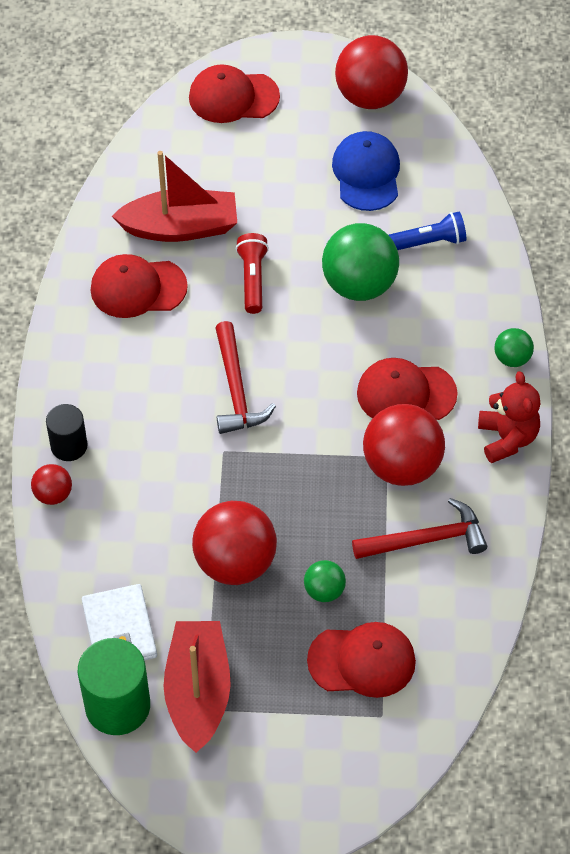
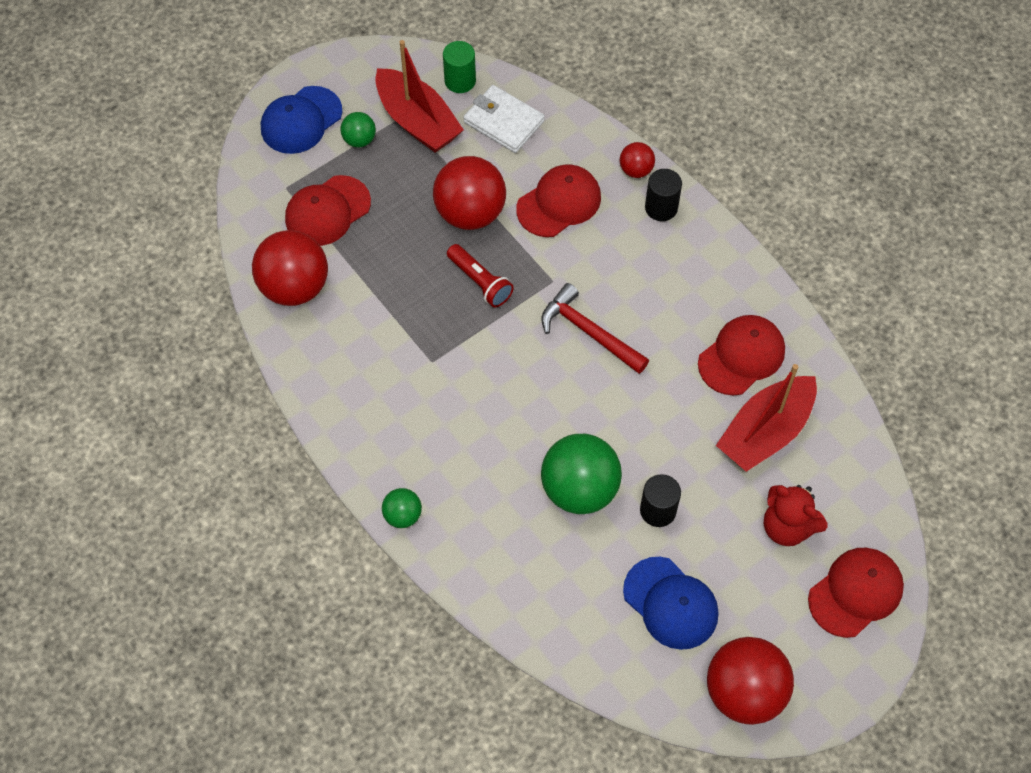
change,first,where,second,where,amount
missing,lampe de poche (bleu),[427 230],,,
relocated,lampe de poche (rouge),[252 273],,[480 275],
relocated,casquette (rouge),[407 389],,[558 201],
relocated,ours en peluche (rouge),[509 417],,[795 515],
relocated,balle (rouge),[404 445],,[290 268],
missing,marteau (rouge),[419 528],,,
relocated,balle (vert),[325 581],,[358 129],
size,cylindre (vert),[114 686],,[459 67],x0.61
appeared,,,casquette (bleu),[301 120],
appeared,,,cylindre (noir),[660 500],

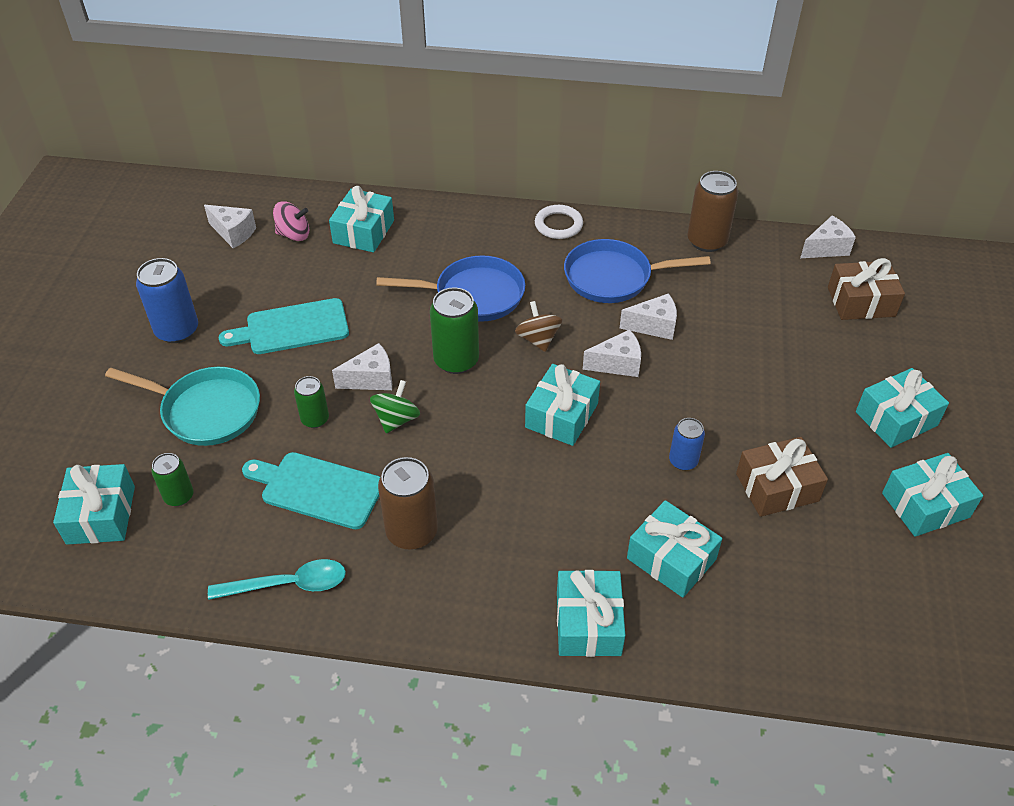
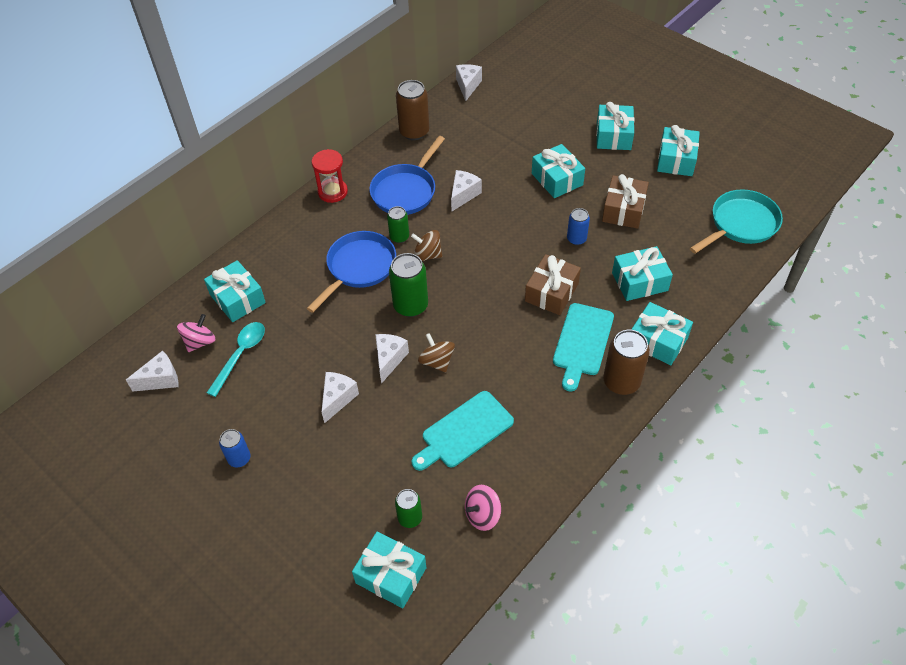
change,first,where,second,where,amount
exchanged,anneau (blanc),[559 222],sablier (rouge),[330 176],
size,canette (bleu),[167 300],,[234 448],x0.60
relocated,cadeau (marron),[866 289],,[553 284],
relocated,planche à découper (turquoise),[284 326],,[583 347],
relocated,fromage (blanc),[612 353],,[340 397],
relocated,cadeau (turquoise),[562 405],,[558 171],
relocated,poêle (turquoise),[182 406],,[736 222],
relocated,canette (vert),[311 402],,[398 224],
colour,toupie (vert),[395 406],toupie (marron),[436 352],
relocated,canette (marron),[408 503],,[626 362],
relocated,cuillère (turquoise),[277 579],,[236 359],
appeared,,,toupie (rose),[483 508],

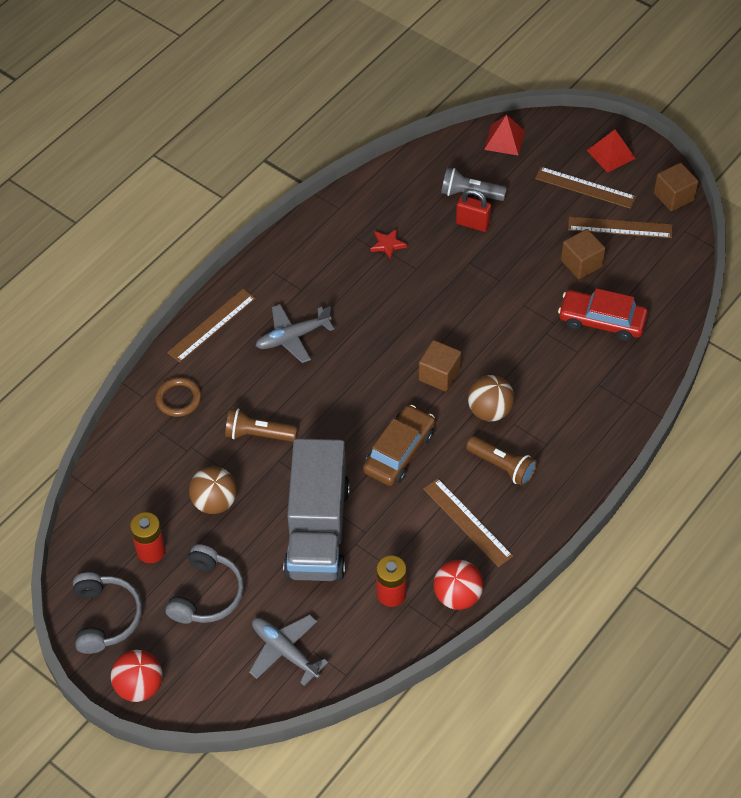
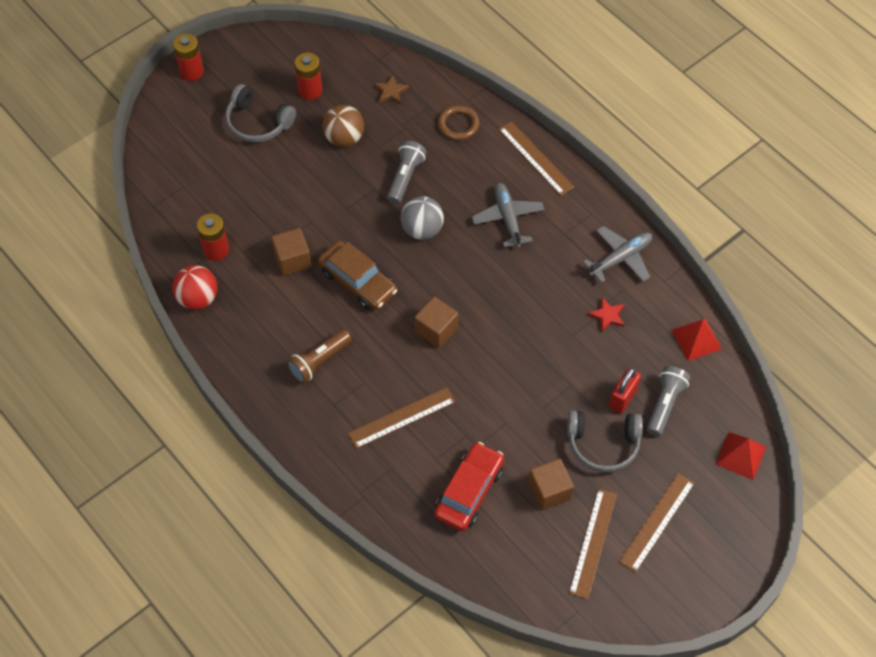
change,first,where,second,where,amount
relocated,pyramide (rouge),[611 151],,[697 339],
relocated,cube (marron),[676 187],,[291 252],
missing,balle (marron),[491 398],,,
colour,lampe de poche (marron),[261 425],lampe de poche (gris),[407 172],
missing,camion (gris),[316 509],,,
relocated,règle (marron),[468 522],,[401 418],
relocated,casque audio (gris),[107 613],,[605 441],
relocated,avion (gris),[288 650],,[617 254],
exchanged,balle (rouge),[136 676],pile (rouge),[188 57],
appeared,,,étoile (marron),[391 89],
appeared,,,balle (gris),[422 218],

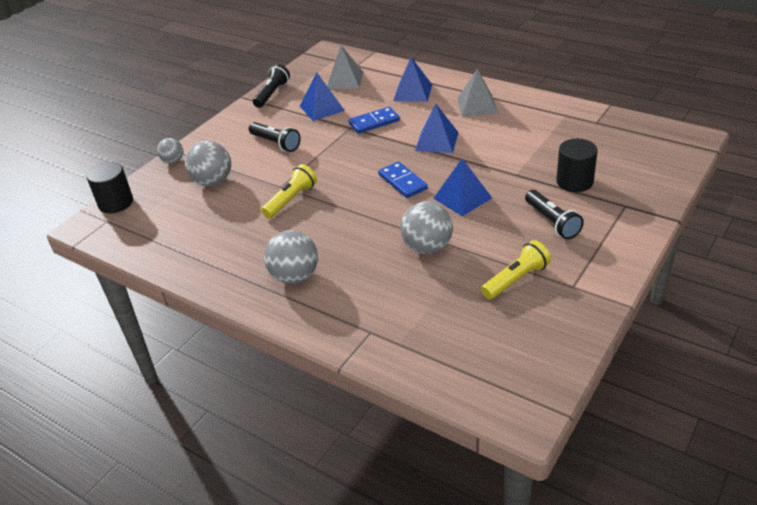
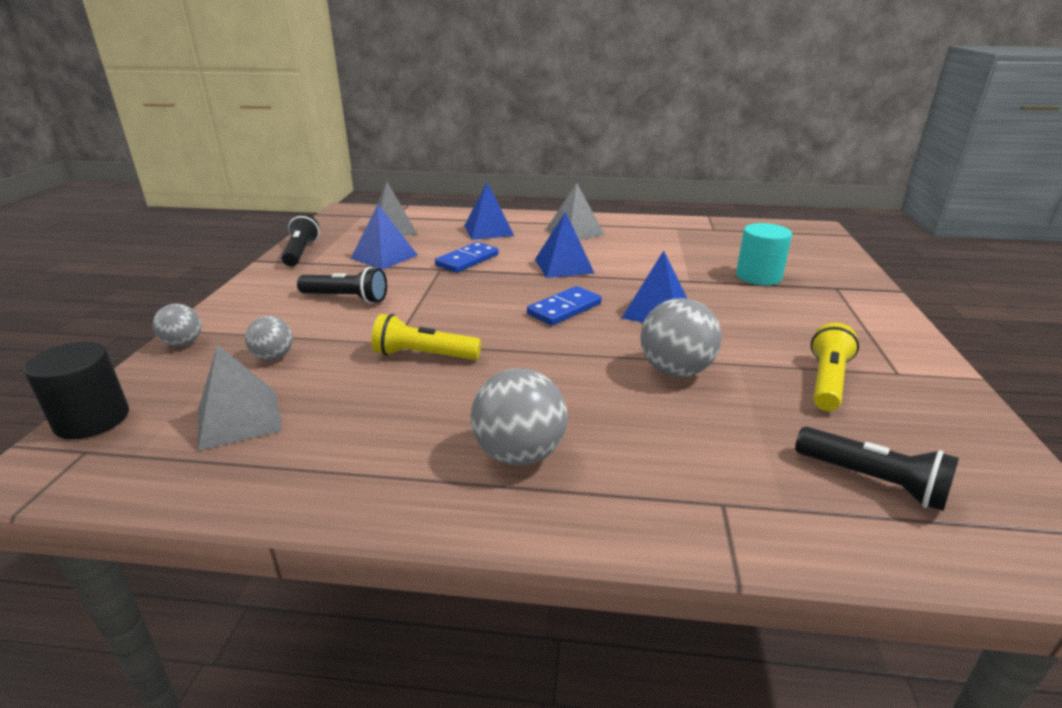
change,first,where,second,where,amount
colour,cylindre (noir),[577 165],cylindre (turquoise),[764 254],
size,balle (gris),[208 163],,[269 338],x0.59
spun,domino (bleu),[403 180],,[564 305],75 degrees counterclockwise
spun,lampe de poche (jaune),[289 191],,[426 337],90 degrees counterclockwise
relocated,lampe de poche (noir),[554 214],,[877 469],
appeared,,,pyramide (gris),[240 397],

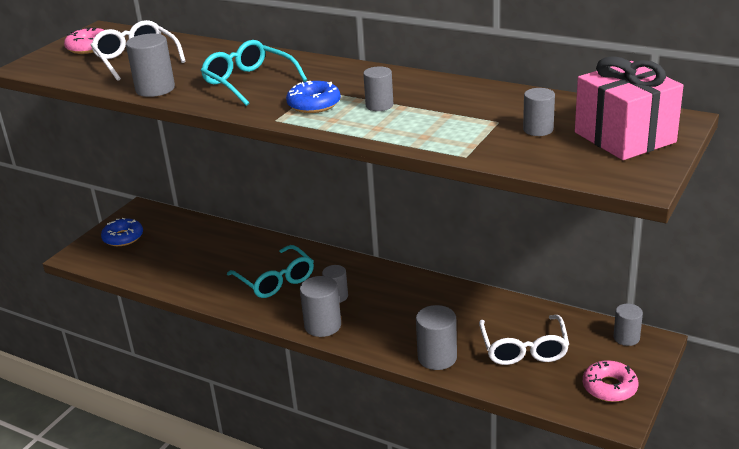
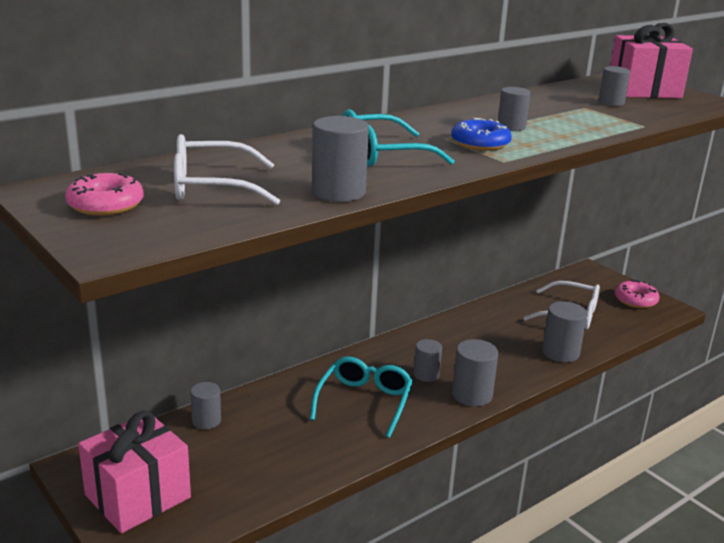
change,first,where,second,where,amount
exchanged,beignet (bleu),[122 232],cadeau (rose),[134 472],
spun,lunettes (turquoise),[270 271],,[361 397],60 degrees counterclockwise
relocated,cylindre (gris),[628 325],,[205 405],

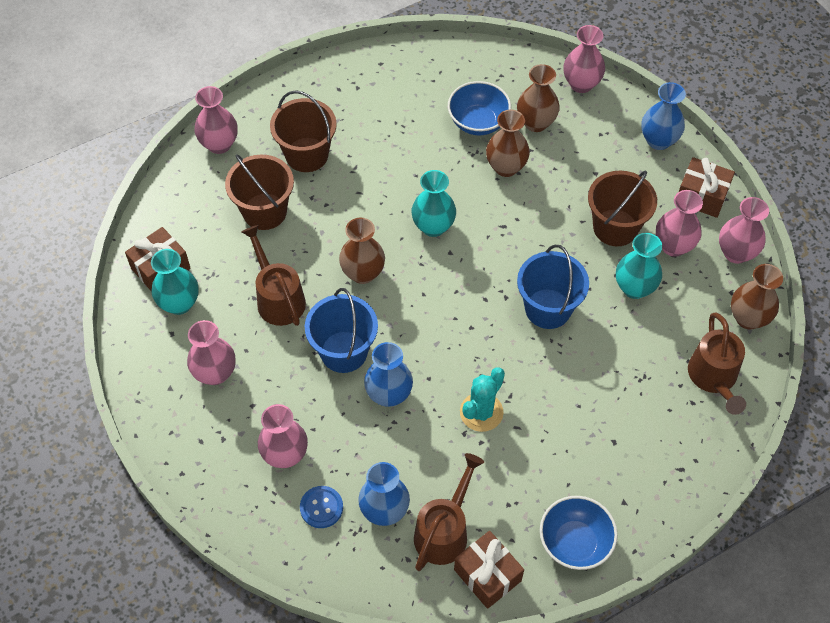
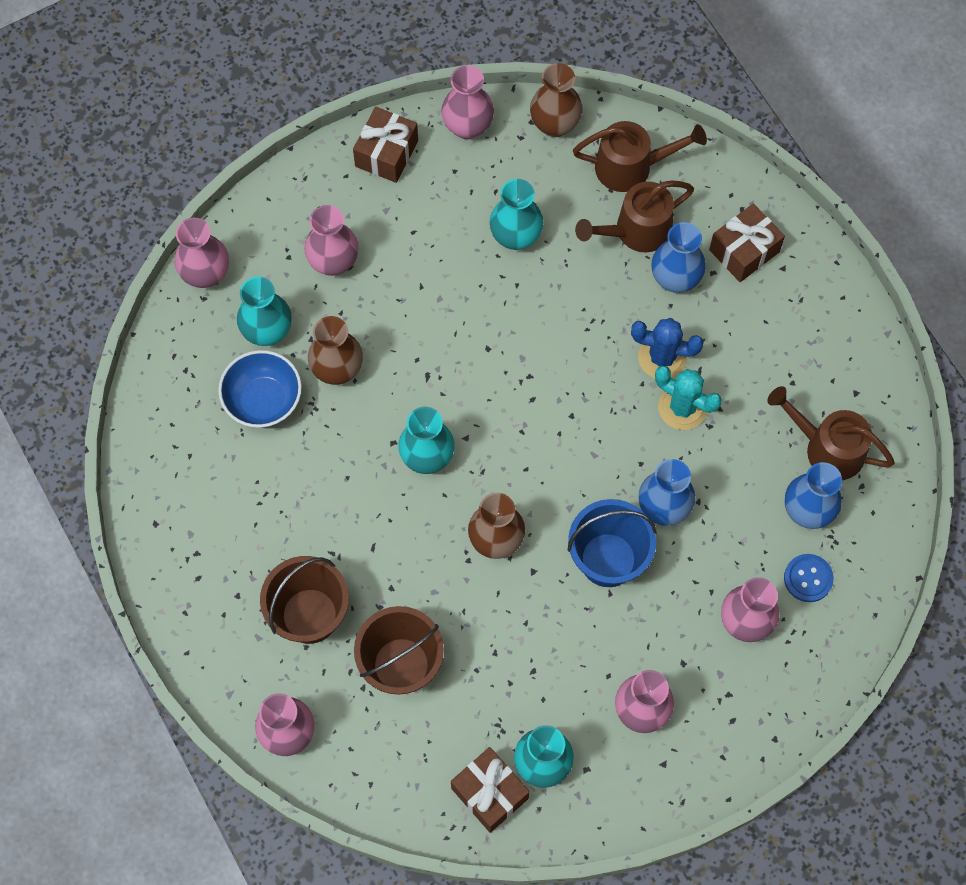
change,first,where,second,where,amount
colour,vase (marron),[538 98],vase (turquoise),[264 311],
relocated,vase (bleu),[663 116],,[679 257],
missing,seau (marron),[622 208],,,
relocated,vase (rose),[679 223],,[331 240],
relocated,arrosoir (marron),[273 275],,[634 216],
missing,seau (bleu),[553 287],,,
missing,bol (bleu),[579 533],,,
relocated,cadeau (marron),[489 570],,[747 242],
appeared,,,cactus (bleu),[667 348],

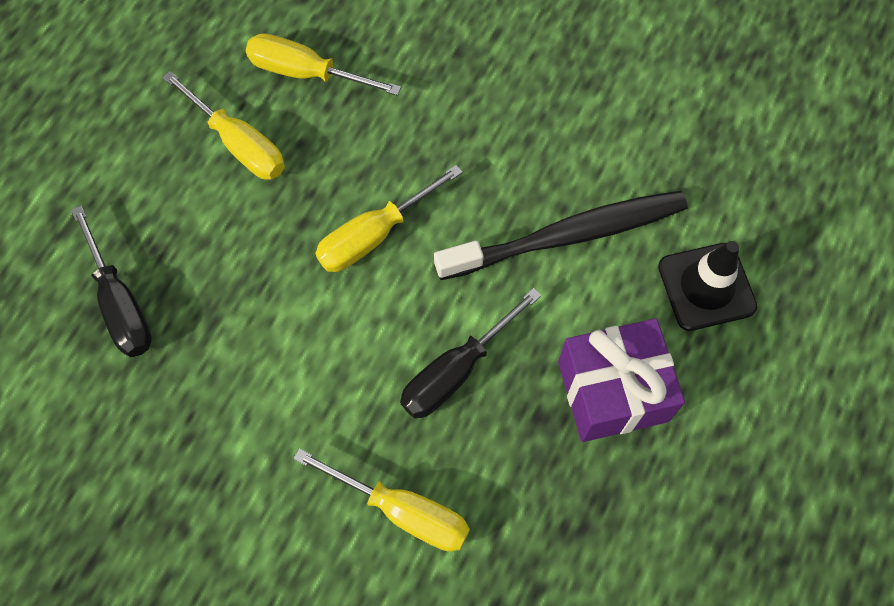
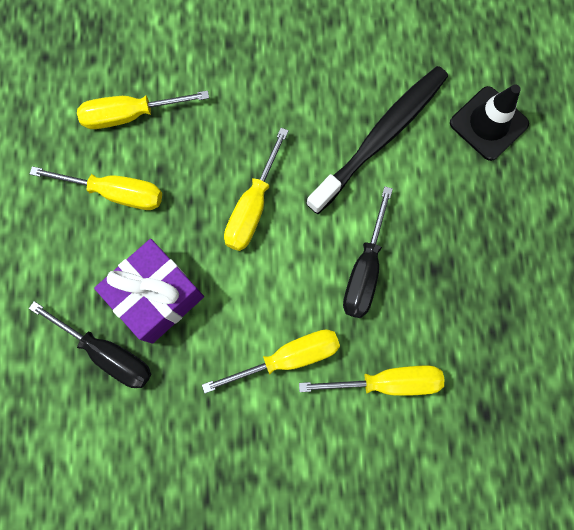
change,first,where,second,where,amount
relocated,cadeau (violet),[621 380],,[149 291],
appeared,,,tournevis (jaune),[271 361],

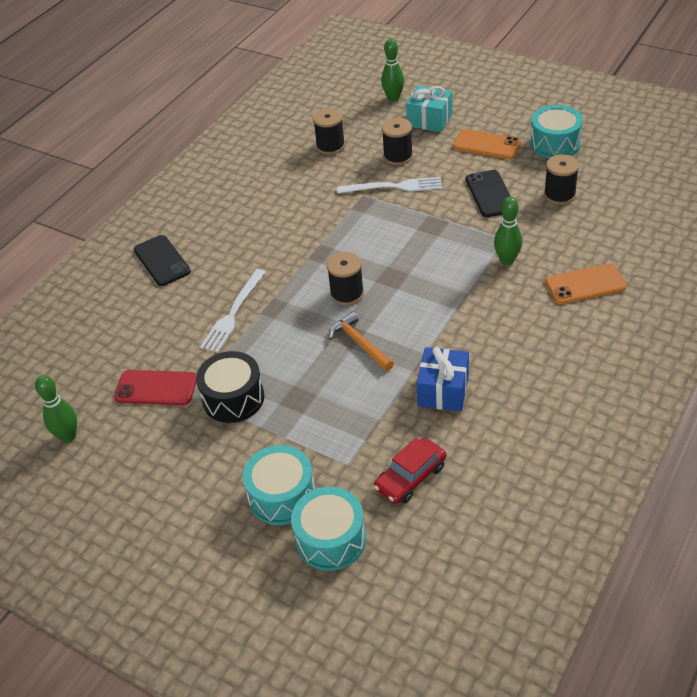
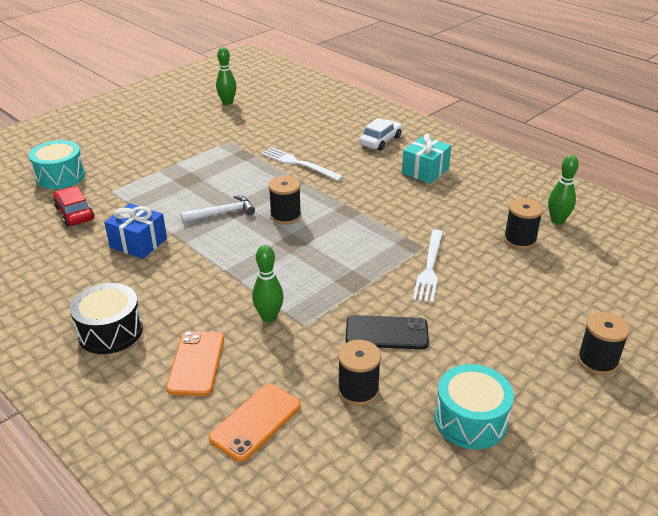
change,first,where,second,where,amount
relocated,quille (vert),[392 70],,[563 190],
relocated,cadeau (turquoise),[429 108],,[426 159],
relocated,bobine (noir),[397 141],,[603 343],
relocated,téléphone (orange),[487 144],,[255 423],
exchanged,téléphone (noir),[162 260],voiture (blanc),[380 134],
colour,marteau (orange),[361 341],marteau (blanc),[218 208],
relocated,tambour (noir),[230 387],,[106 318],
missing,téléphone (rouge),[155 387],,,
missing,tambour (turquoise),[279 485],,,

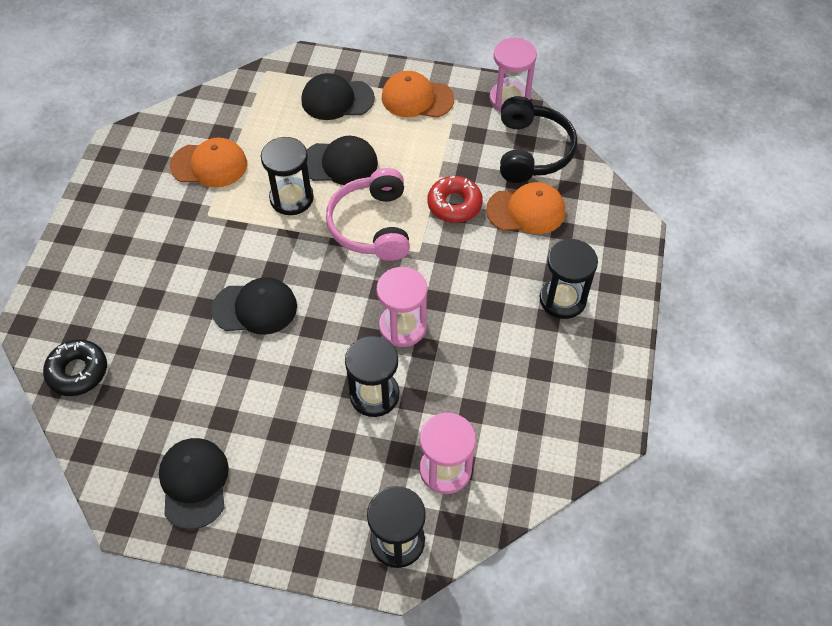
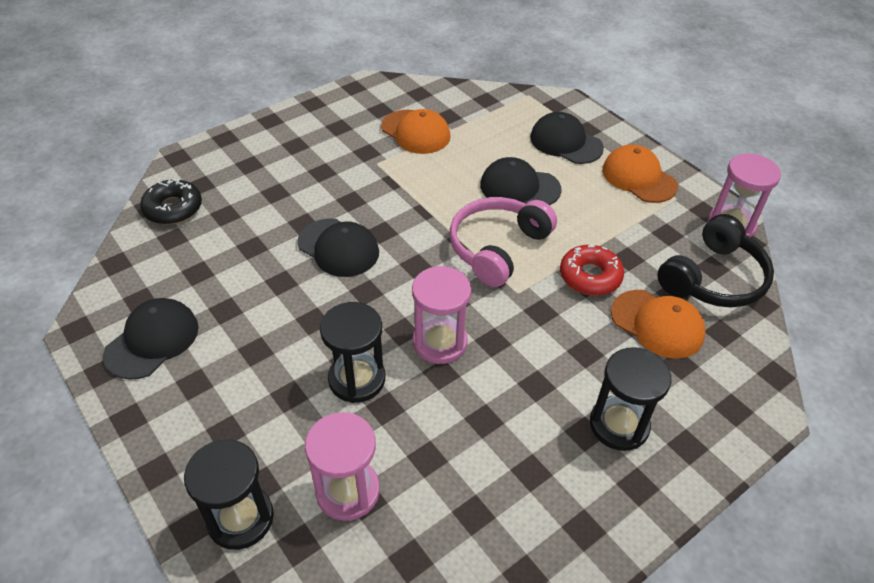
change,first,where,second,where,amount
spun,casquette (noir),[342 160],,[521 181],150 degrees clockwise
missing,sablier (noir),[287 176],,,

